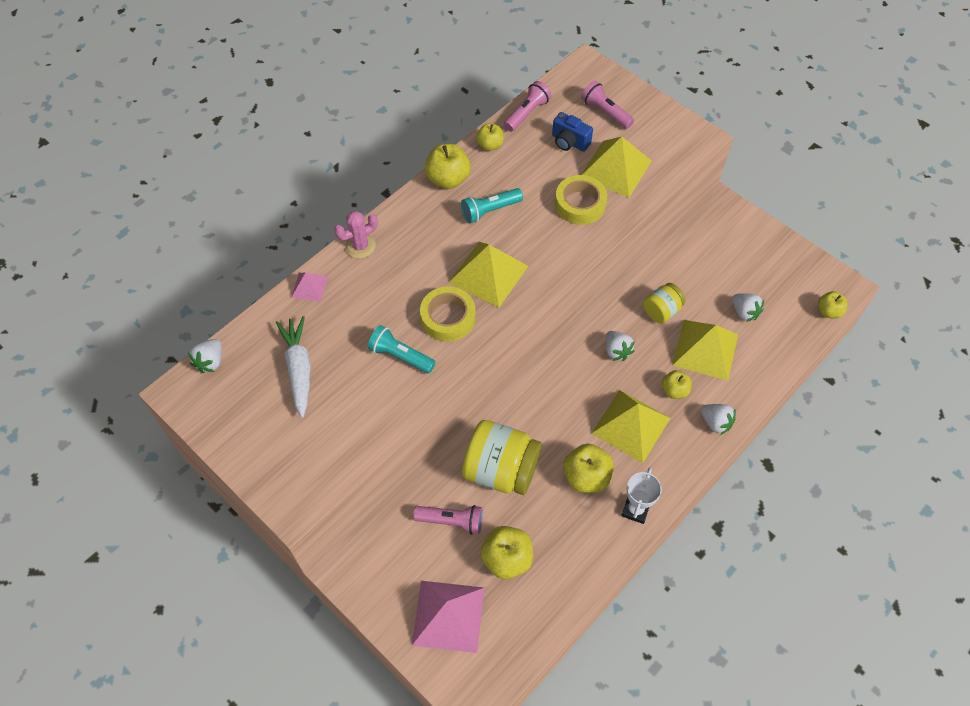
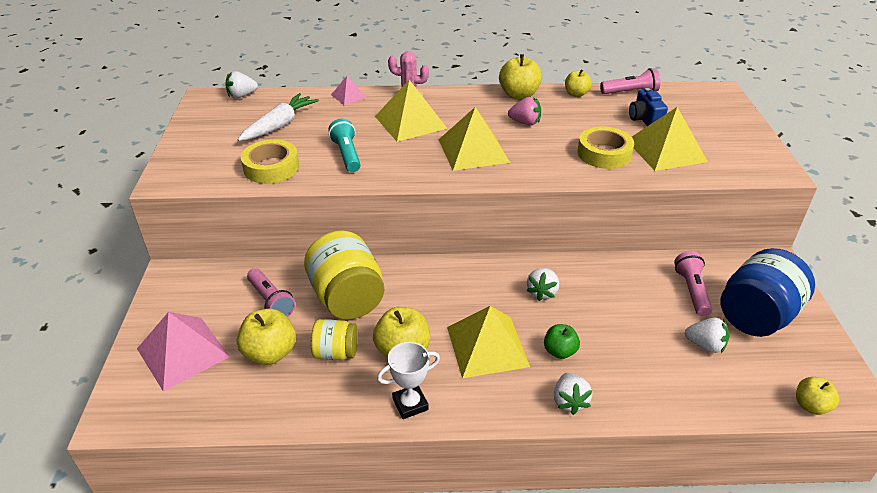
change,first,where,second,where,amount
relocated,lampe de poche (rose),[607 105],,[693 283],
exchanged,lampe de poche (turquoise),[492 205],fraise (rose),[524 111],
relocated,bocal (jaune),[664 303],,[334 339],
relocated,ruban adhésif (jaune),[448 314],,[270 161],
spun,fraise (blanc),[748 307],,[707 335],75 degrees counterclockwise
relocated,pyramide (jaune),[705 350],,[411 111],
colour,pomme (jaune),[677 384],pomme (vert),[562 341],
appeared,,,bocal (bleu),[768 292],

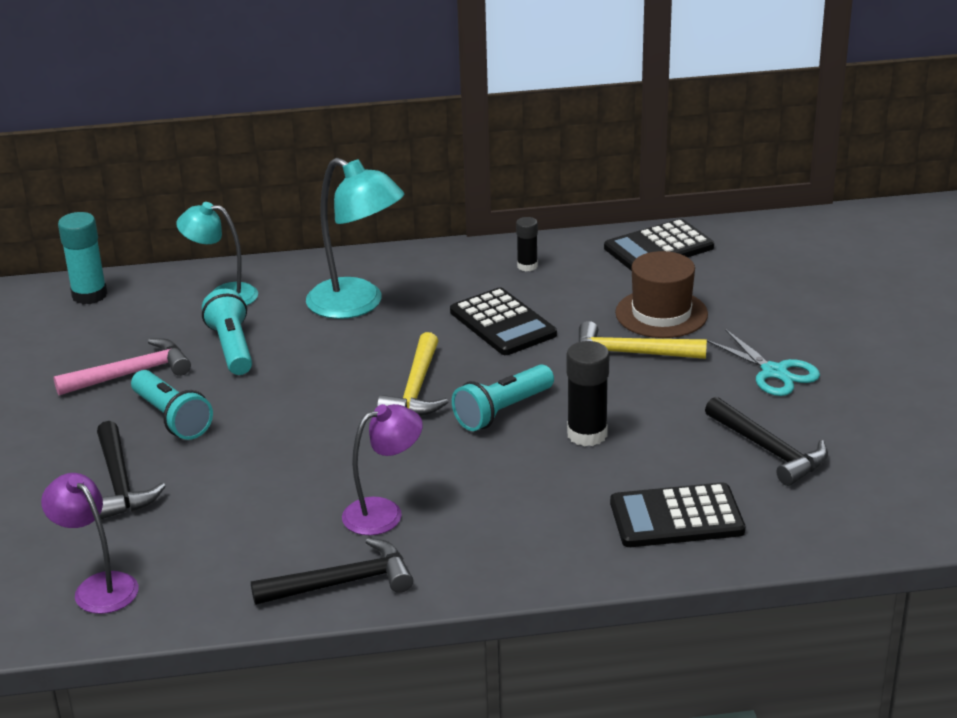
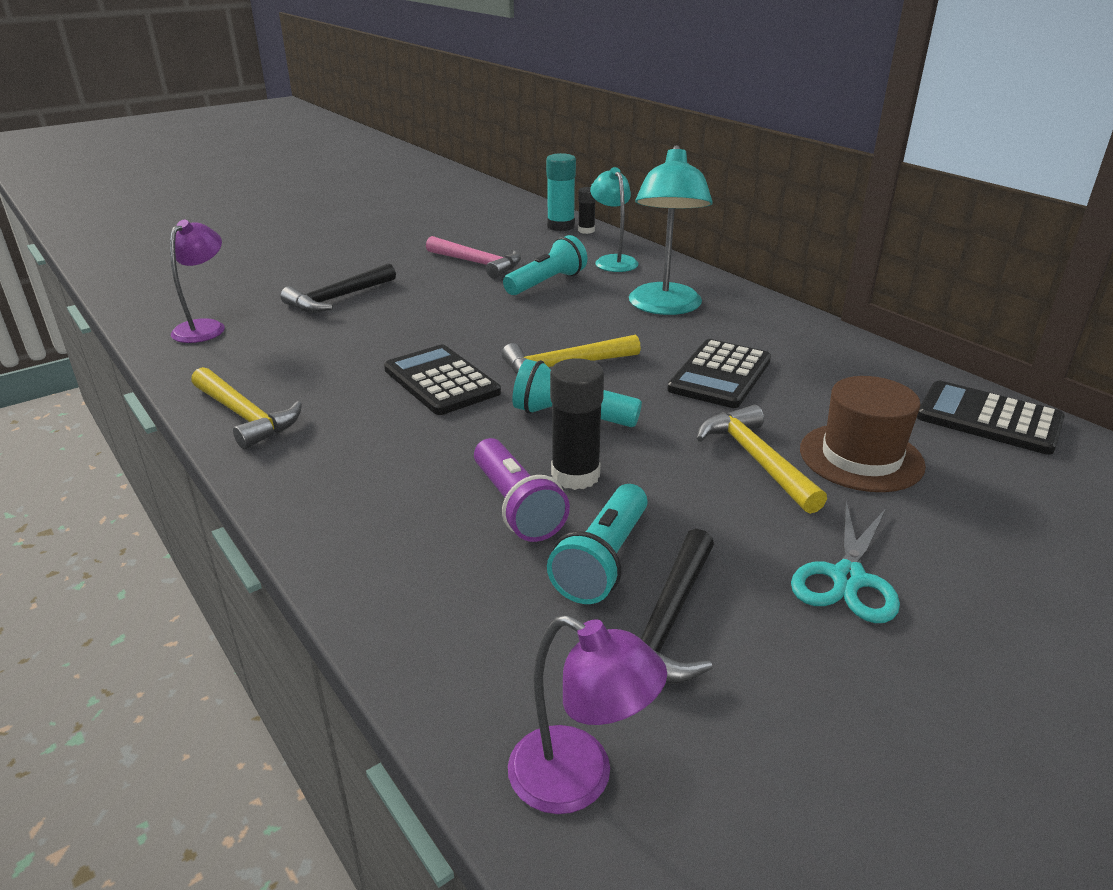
change,first,where,second,where,amount
relocated,bâton de colle (noir),[527 244],,[587 210],
relocated,lampe de poche (turquoise),[172 405],,[597 544],
relocated,lampe (violet),[382 469],,[587 714],
relocated,calculatrice (noir),[677 514],,[442 380],
colour,marteau (noir),[332 571],marteau (jaune),[246 408],
appeared,,,lampe de poche (violet),[522 490],

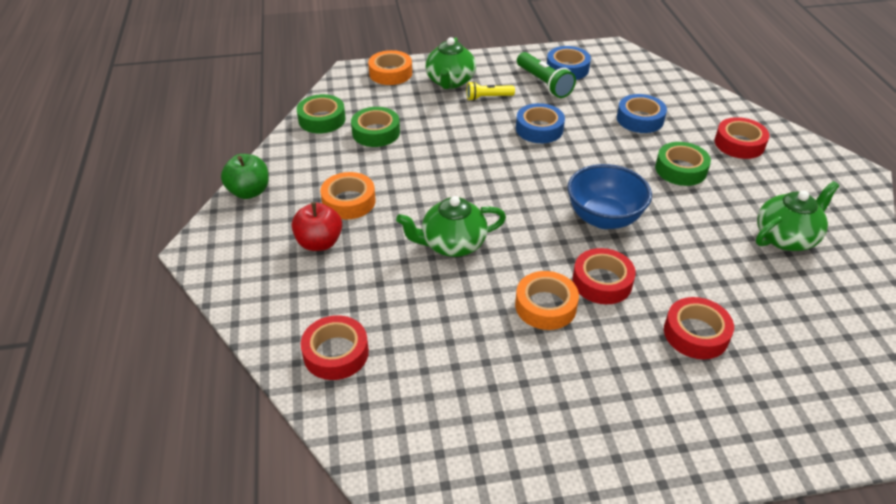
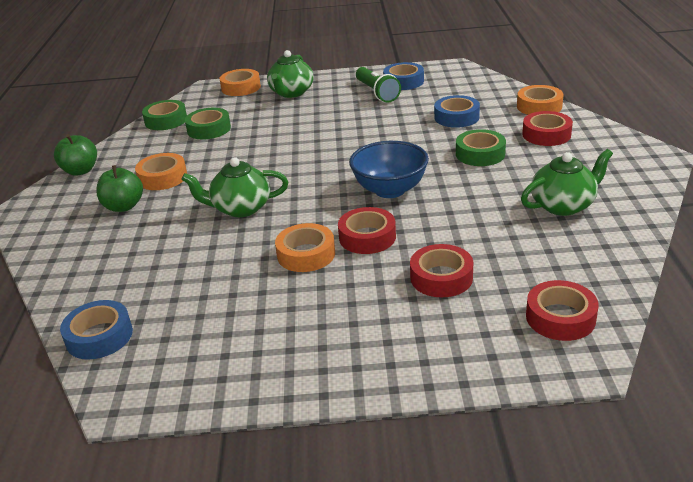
change,first,where,second,where,amount
missing,lampe de poche (jaune),[491 91],,,
relocated,ruban adhésif (bleu),[540 123],,[96 330],
colour,pomme (rouge),[317 226],pomme (vert),[119 188],
relocated,ruban adhésif (rouge),[335 347],,[562 310],
appeared,,,ruban adhésif (orange),[540 100],

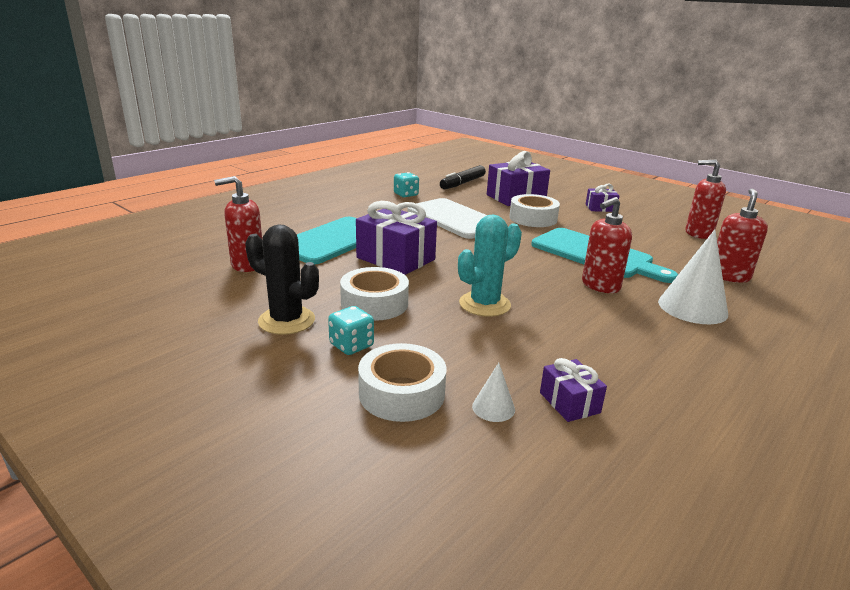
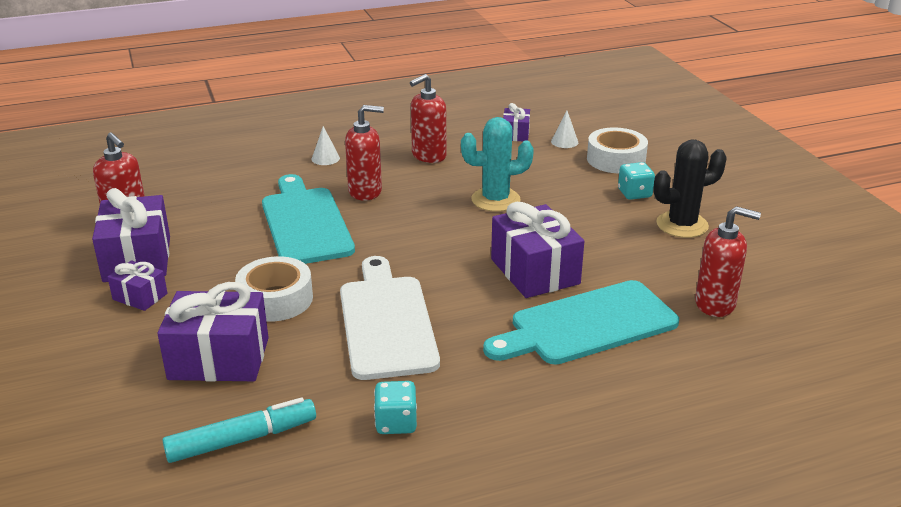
change,first,where,second,where,amount
colour,feutre (noir),[463 177],feutre (turquoise),[239 430],
relocated,distributeur de savon (rouge),[742 236],,[428 118],
spun,cactus (noir),[282 279],,[690 189],75 degrees counterclockwise
size,cône (blanc),[693 276],,[326 145],x0.48
missing,ruban adhésif (blanc),[374 294],,,
appeared,,,cadeau (violet),[131 235],

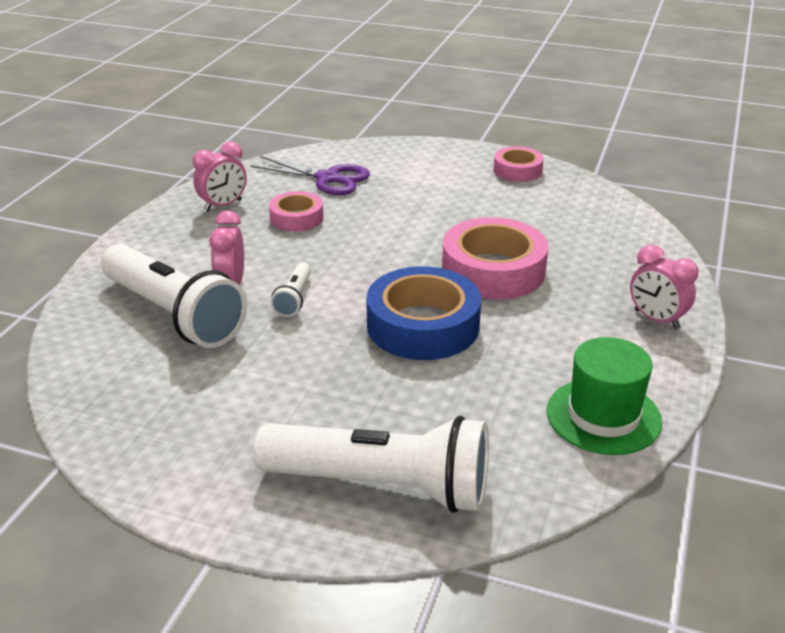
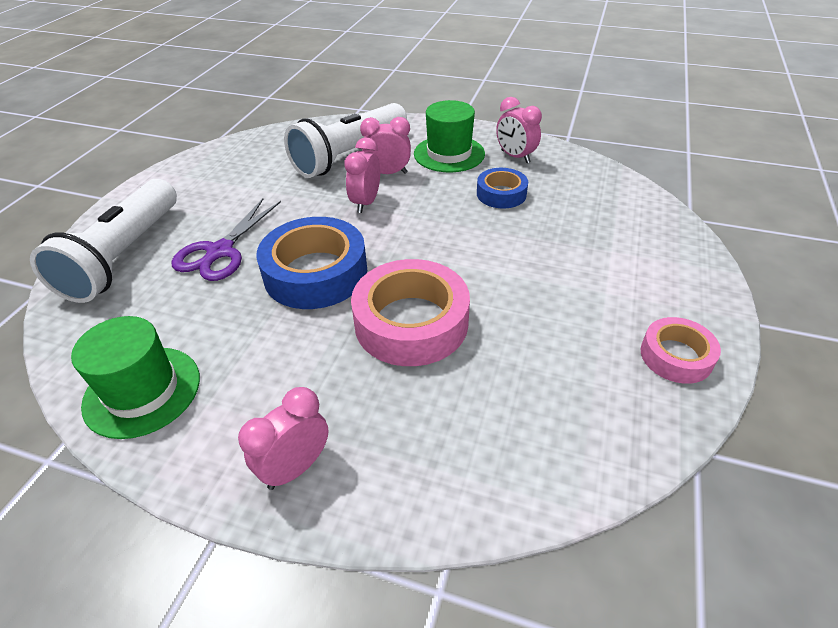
change,first,where,second,where,amount
relocated,ciseaux (violet),[310 175],,[226 240],
colour,ruban adhésif (rose),[296 211],ruban adhésif (bleu),[502 188],
exchanged,lampe de poche (blanc),[291 290],réveil (rose),[362 175],
appeared,,,chapeau (vert),[449 136],

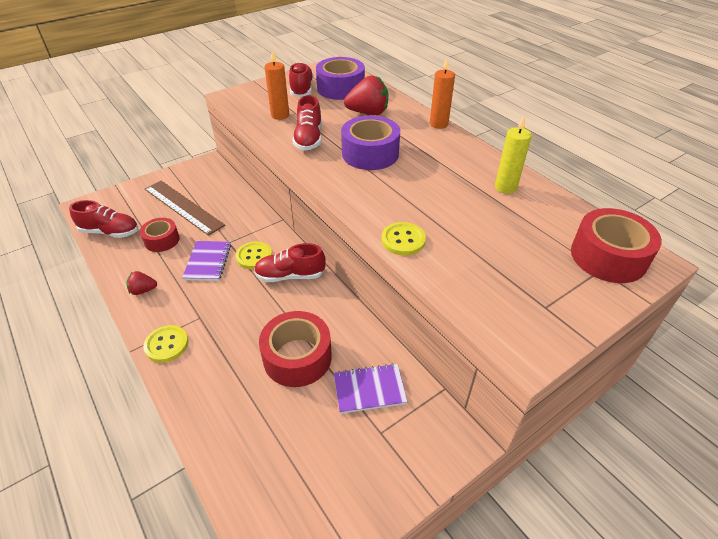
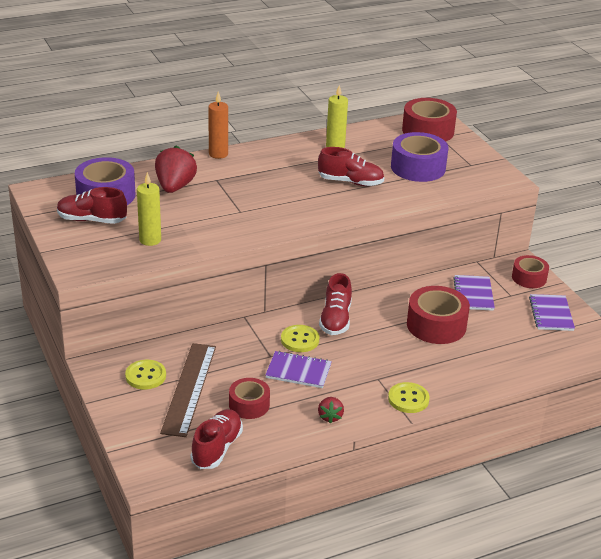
change,first,where,second,where,amount
colour,bougie (orange),[277 85],bougie (jaune),[149 209],
relocated,chaussure (rouge),[307 123],,[351 166],
relocated,ruban adhésif (violet),[370 143],,[419 157],
spun,règle (marron),[185 208],,[188 390],45 degrees counterclockwise
relocated,bouton (jaune),[404 238],,[145 374],
appeared,,,ruban adhésif (rouge),[530 271],
appeared,,,carnet (violet),[552 312],

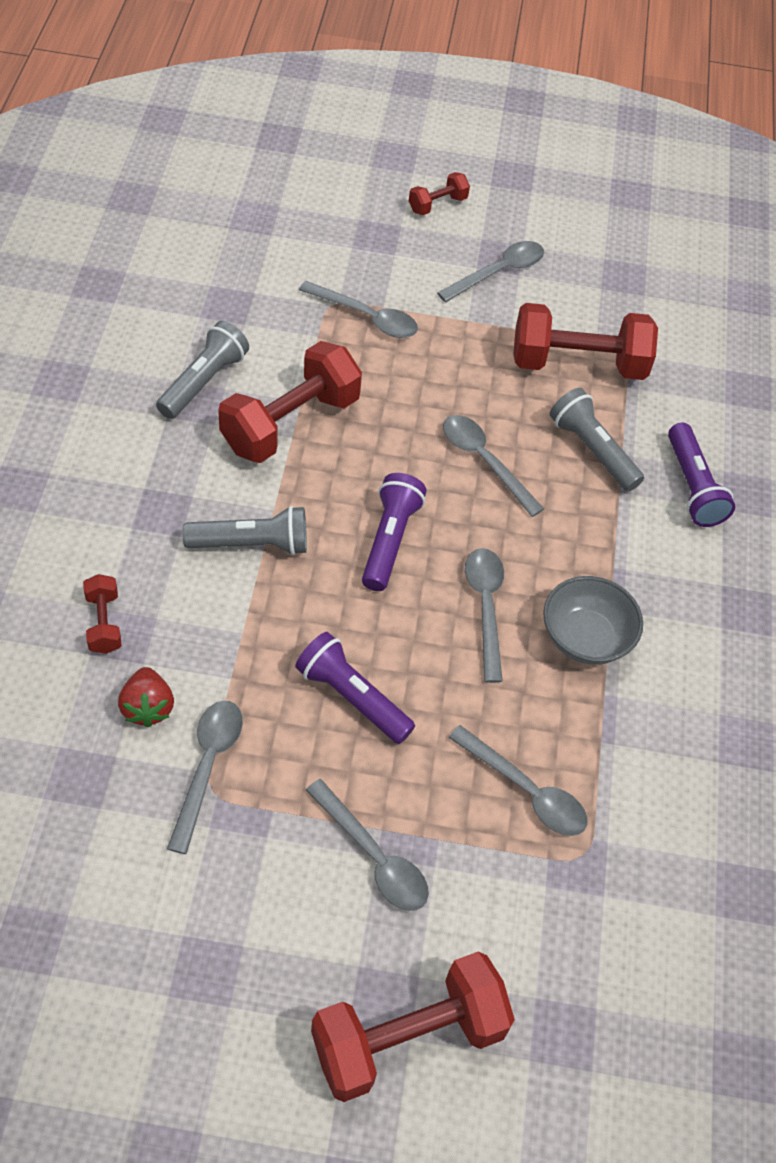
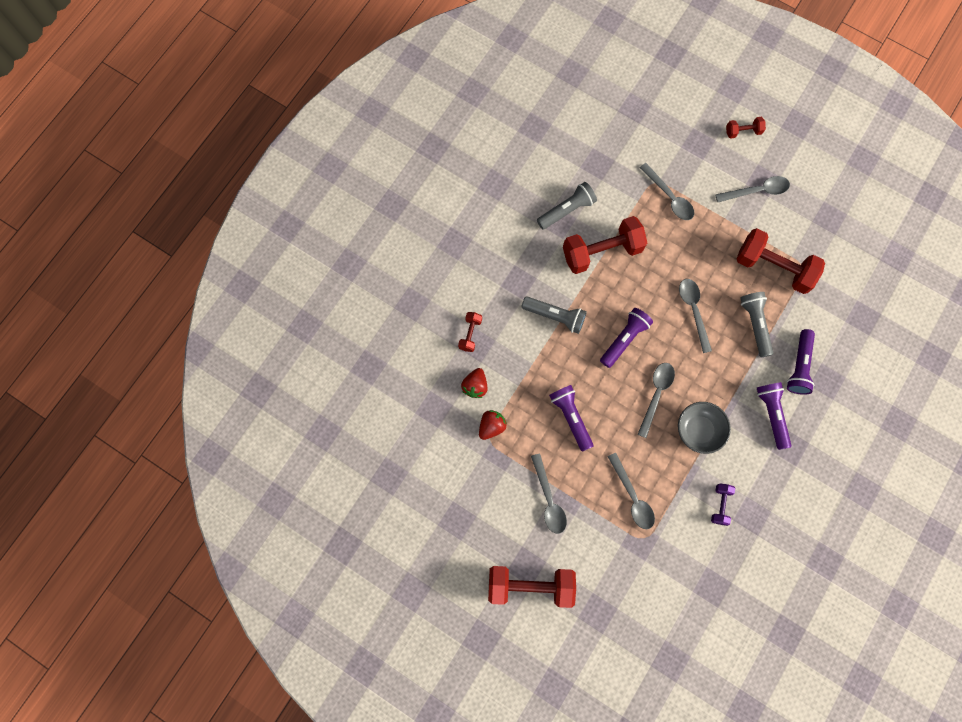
change,first,where,second,where,amount
exchanged,cuillère (gris),[205 777],fraise (rouge),[493 425],
appeared,,,lampe de poche (violet),[774 416],
appeared,,,haltère (violet),[723 504],

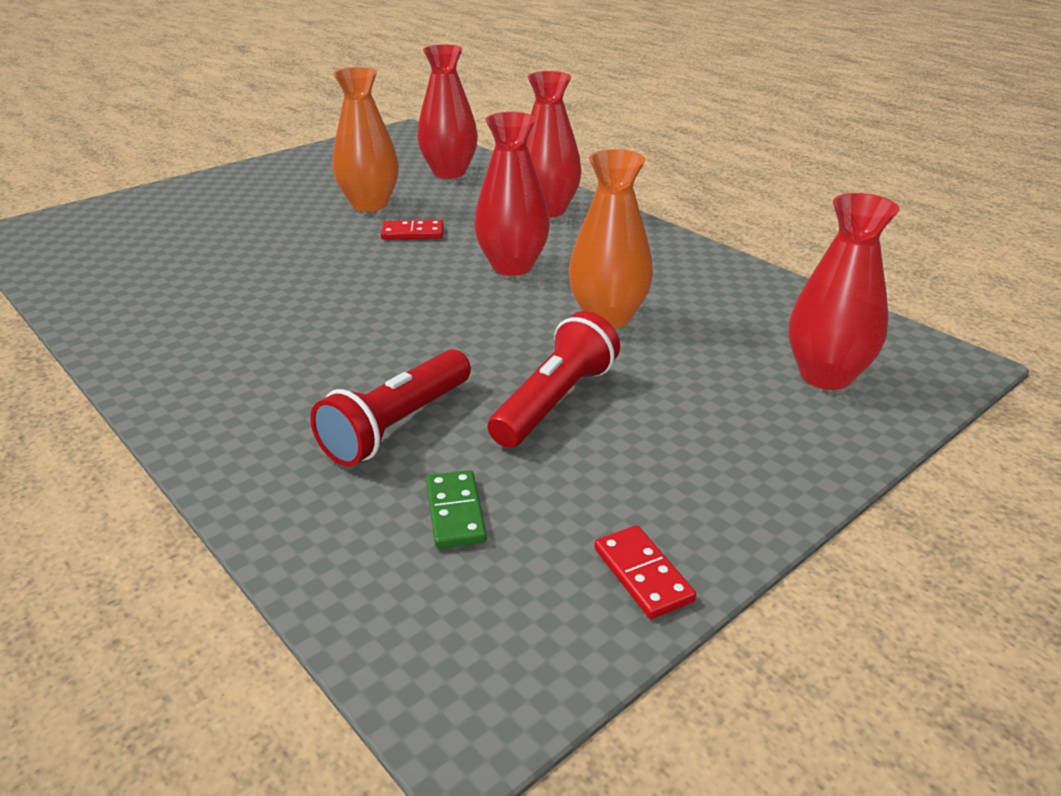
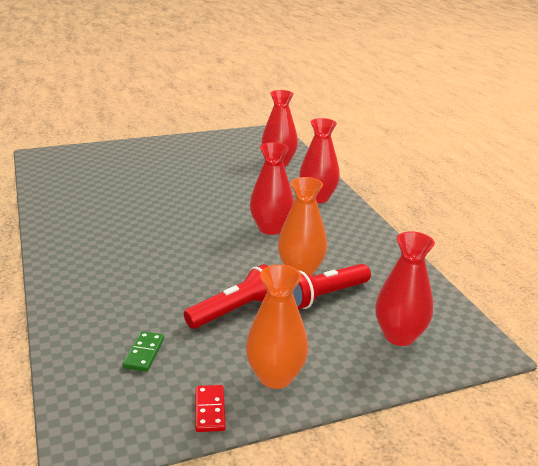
change,first,where,second,where,amount
relocated,vase (orange),[365 139],,[277 326],
missing,domino (rouge),[412 230],,,
relocated,lampe de poche (rouge),[390 408],,[332 286],

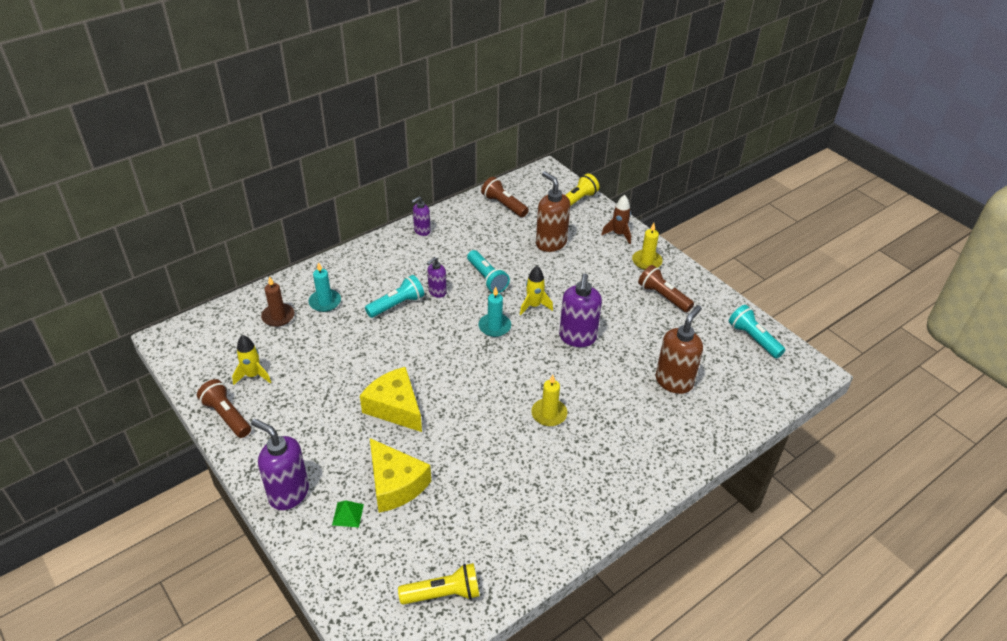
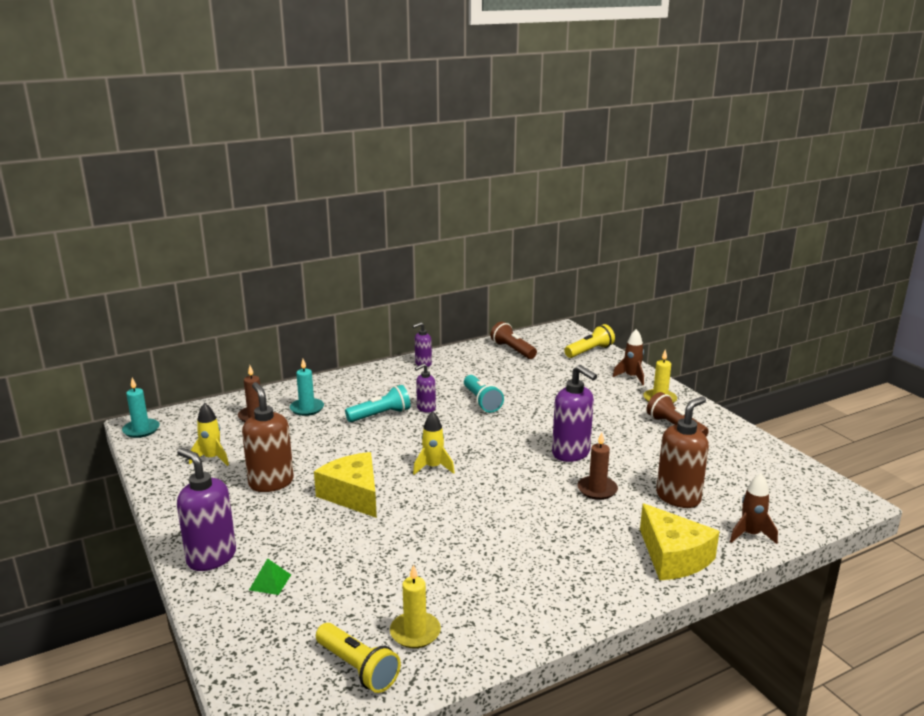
change,first,where,second,where,amount
relocated,distributeur de savon (marron),[553 211],,[268 437],
relocated,fusée (jaune),[536 290],,[434 443],
spun,distributeur de savon (violet),[580 310],,[574 413],60 degrees counterclockwise
relocated,bougie (turquoise),[494 312],,[141 408],
missing,lampe de poche (turquoise),[757 331],,,
relocated,bougie (jaune),[549 400],,[415 606],
missing,lampe de poche (marron),[224 408],,,
relocated,fromage (jaune),[400 475],,[680 541],
spun,lampe de poche (jaune),[439 584],,[358 658],45 degrees clockwise
appeared,,,bougie (marron),[597 466],
appeared,,,fusée (marron),[754 508],

